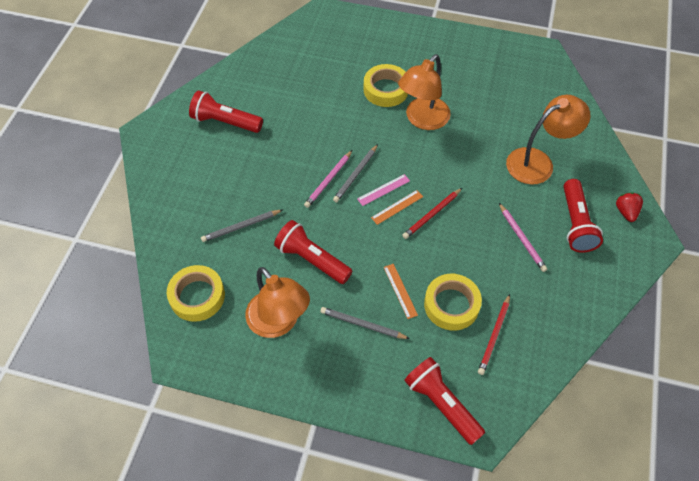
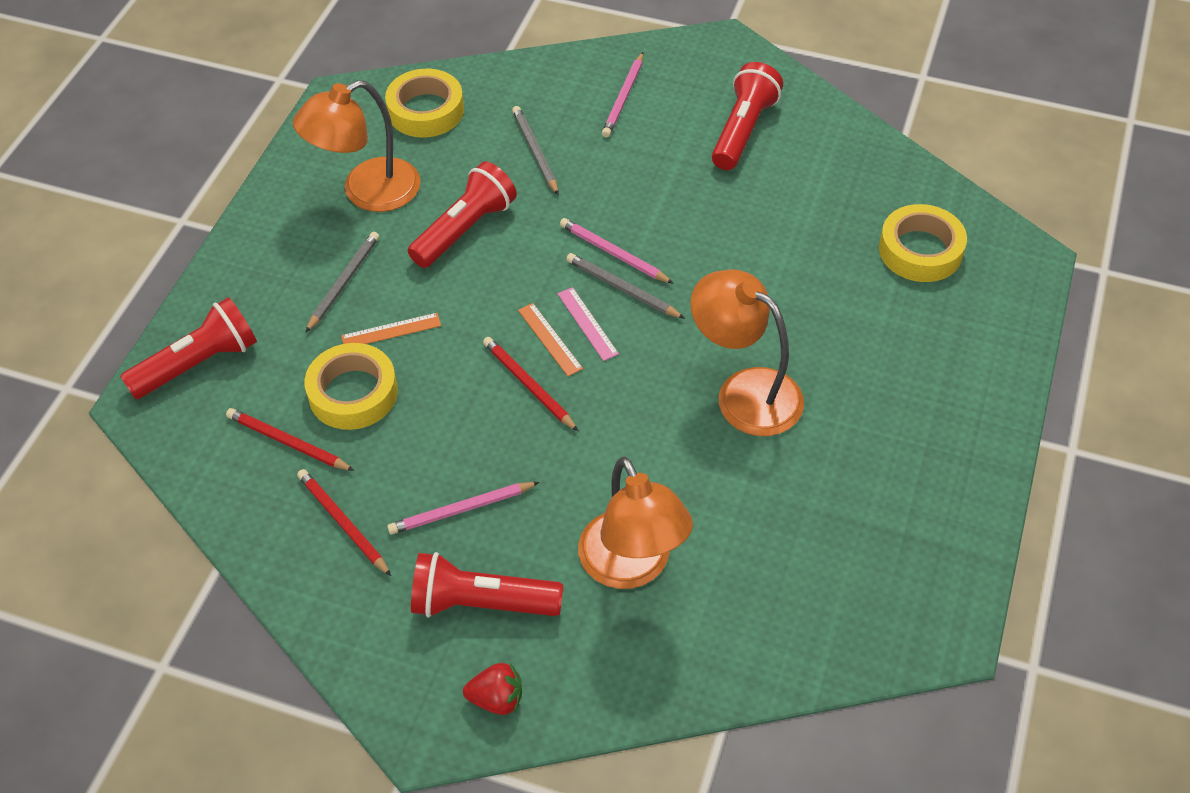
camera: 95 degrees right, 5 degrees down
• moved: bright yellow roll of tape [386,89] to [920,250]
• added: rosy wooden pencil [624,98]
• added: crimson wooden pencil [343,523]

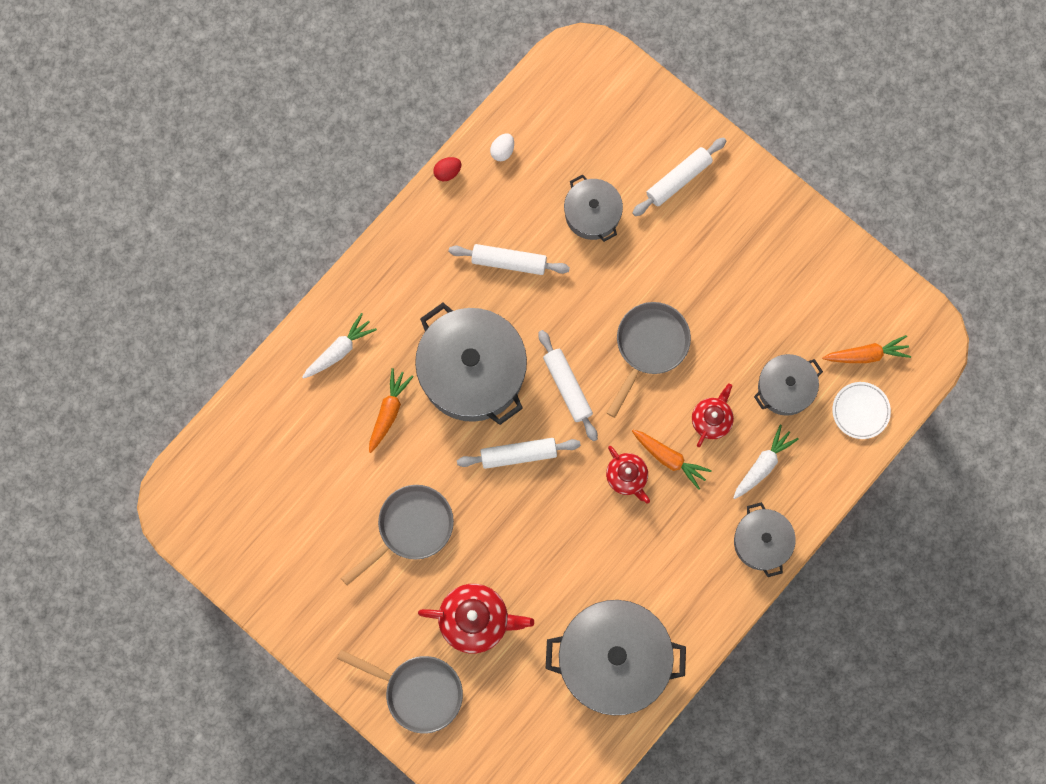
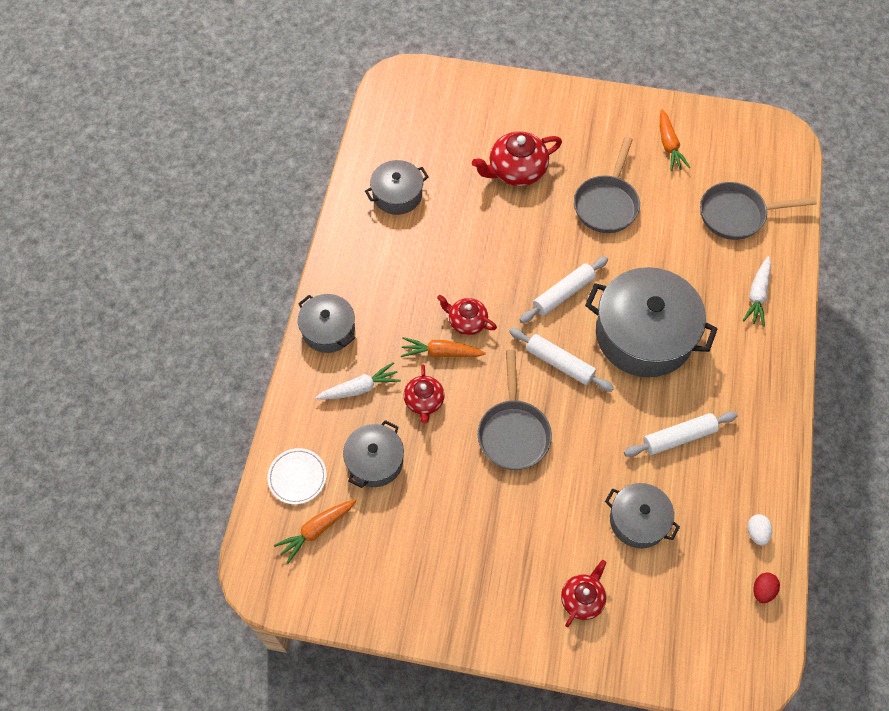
camera: 150 degrees right, 15 degrees down
• replaced: white dough roller [679,179] to crimson tea pot [582,599]
• moved: crimson toy egg [447,172] to [762,590]
• moved: orange-coloured toy carrot [389,411] to [669,145]
• turned: white toy carrot [763,465] = [360,388] 120 degrees counterclockwise
• resized: ash-grey stockpot [614,660] = [397,195] x0.54
• moved: ash-grey frying pan [418,691] to [737,215]

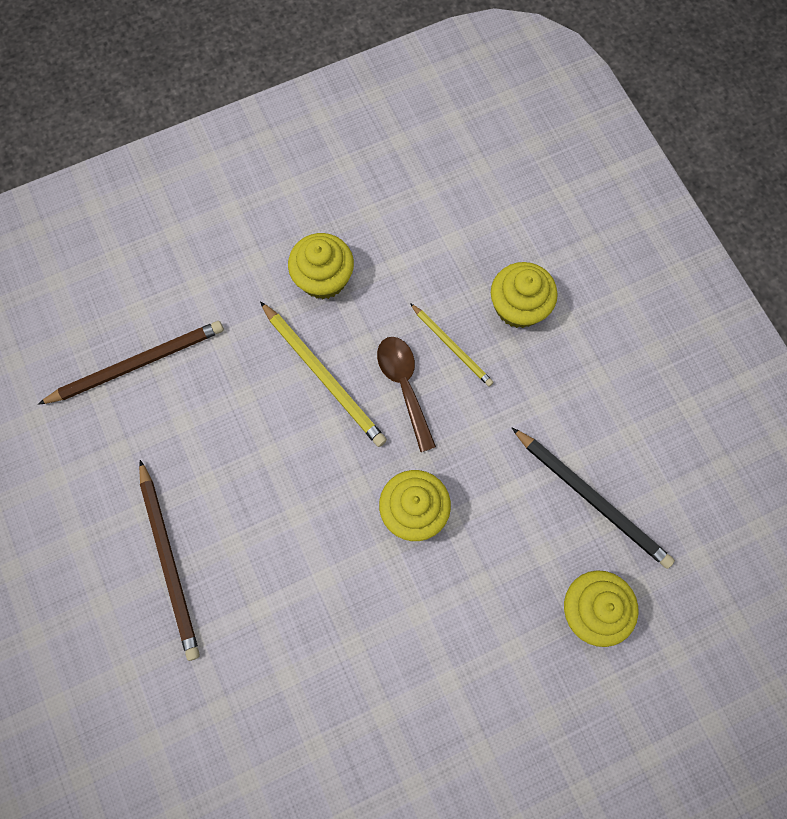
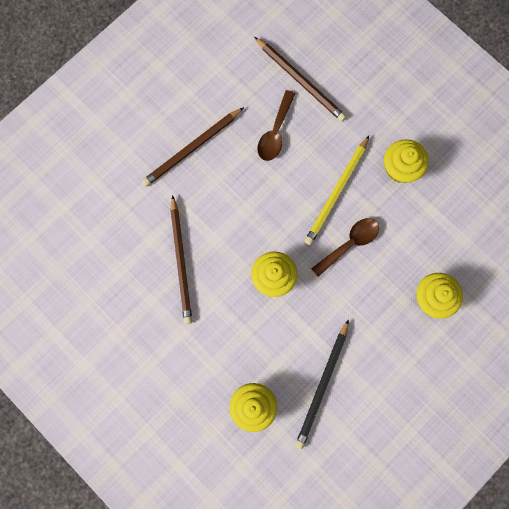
camera: 70 degrees right, 5 degrees up
• removed: bright yellow wooden pencil [452,346]
• added: russet spoon [275,132]
• added: russet wooden pencil [181,262]

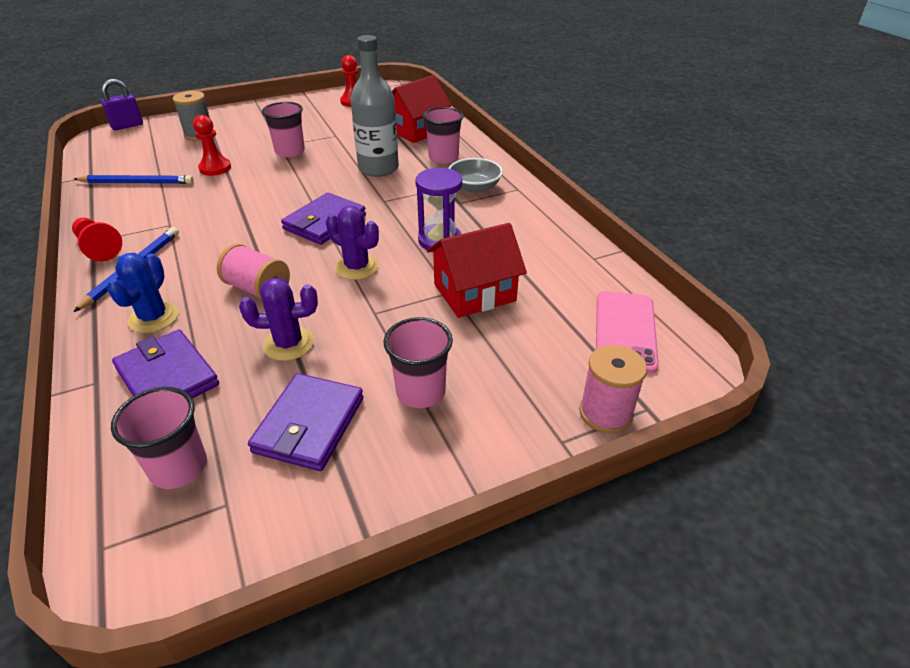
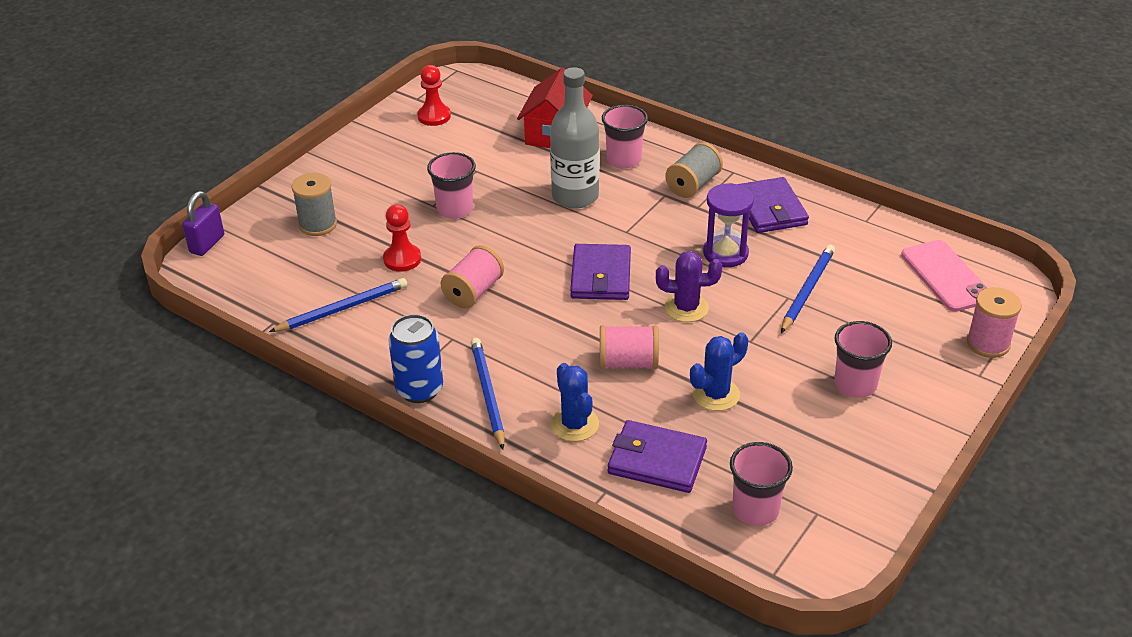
camera: 30 degrees left, 0 degrees up
• replaced: ash-grey deep dish [474,187] to ash-grey reel of thread [693,185]
• replaced: crimson chess pawn [98,248] to cobalt tin [419,389]
• replaced: crimson house [474,292] to cobalt wooden pencil [807,290]
• recoloured: purple saguaro cactus [288,344] to cobalt saguaro cactus [716,394]
• moved: purple billfold [309,424] to [770,209]
• added: rosy reel of thread [473,292]

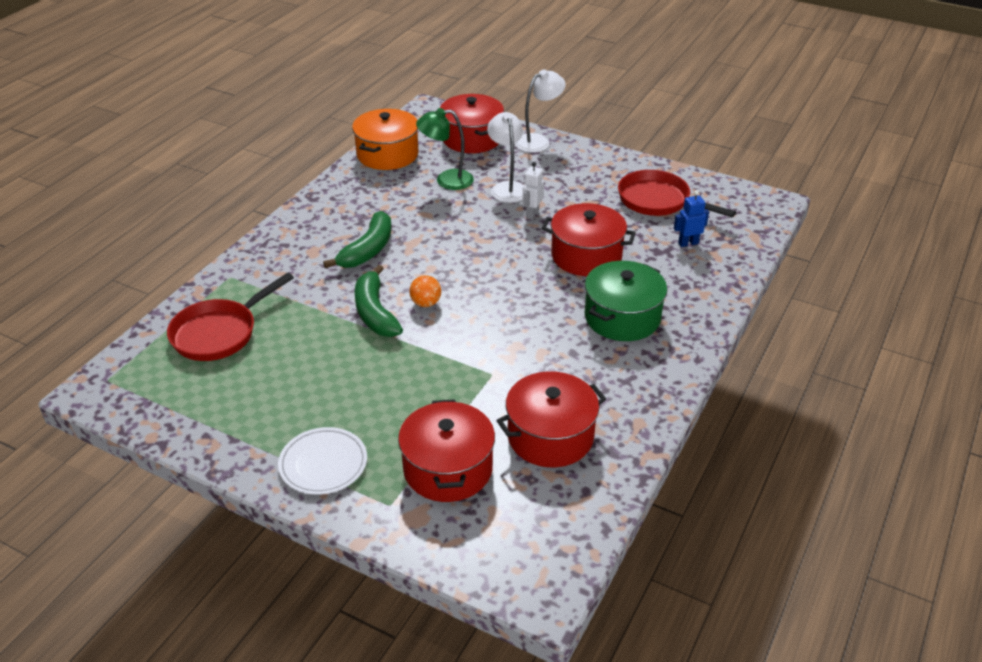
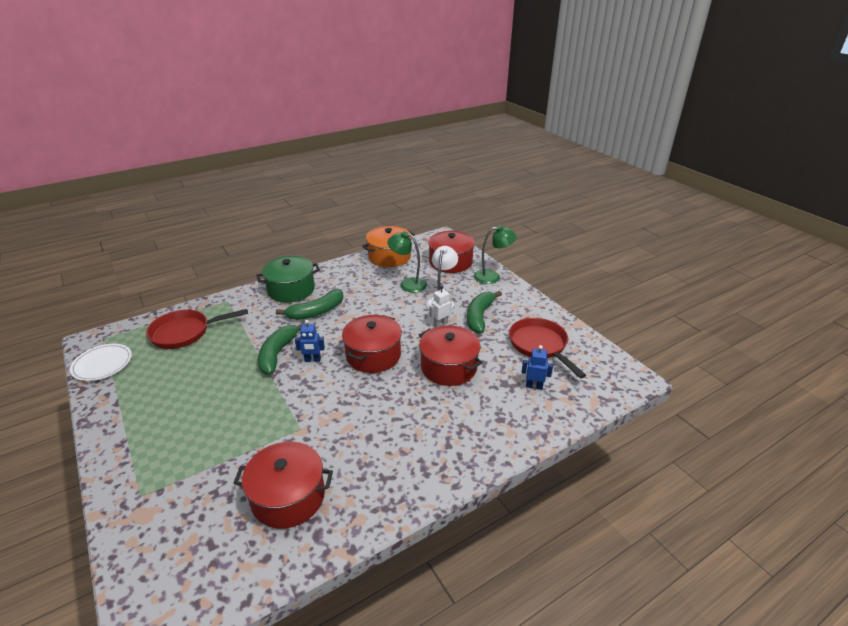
camera: 30 degrees right, 5 degrees down
• recoloured: white reading lamp [538,141] to green reading lamp [492,276]
• moved: green stockpot [622,317] to [291,290]
• replaced: orange-coloured play ball [426,303] to cobalt toy robot [312,360]
• moved: crimson stockpot [447,469] to [373,355]
• moved: white dinner plate [323,464] to [102,364]
• added: green banana [479,316]

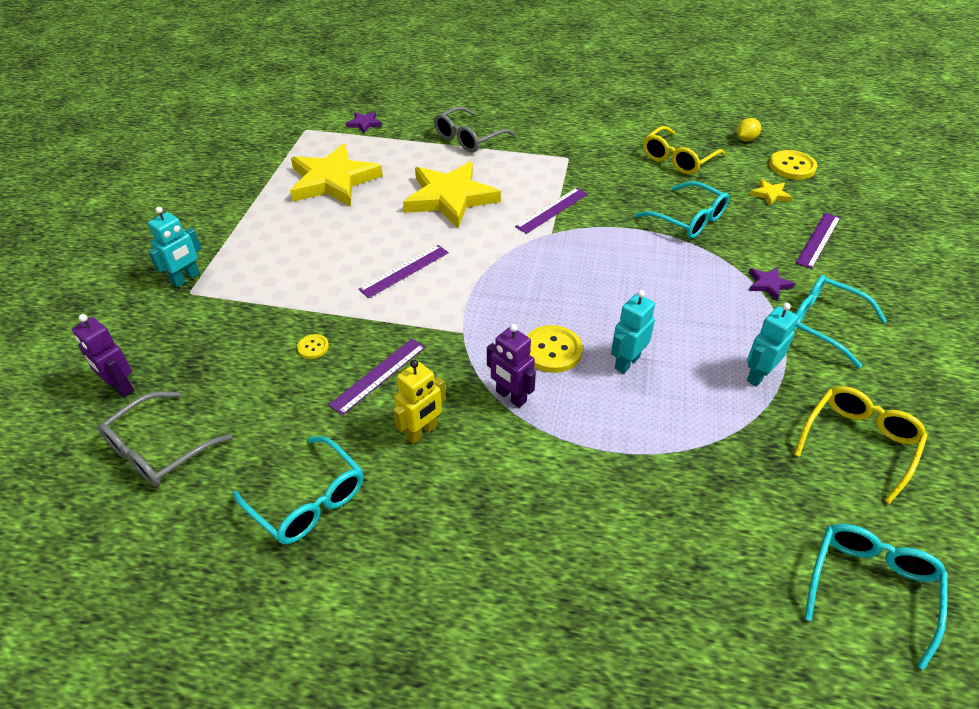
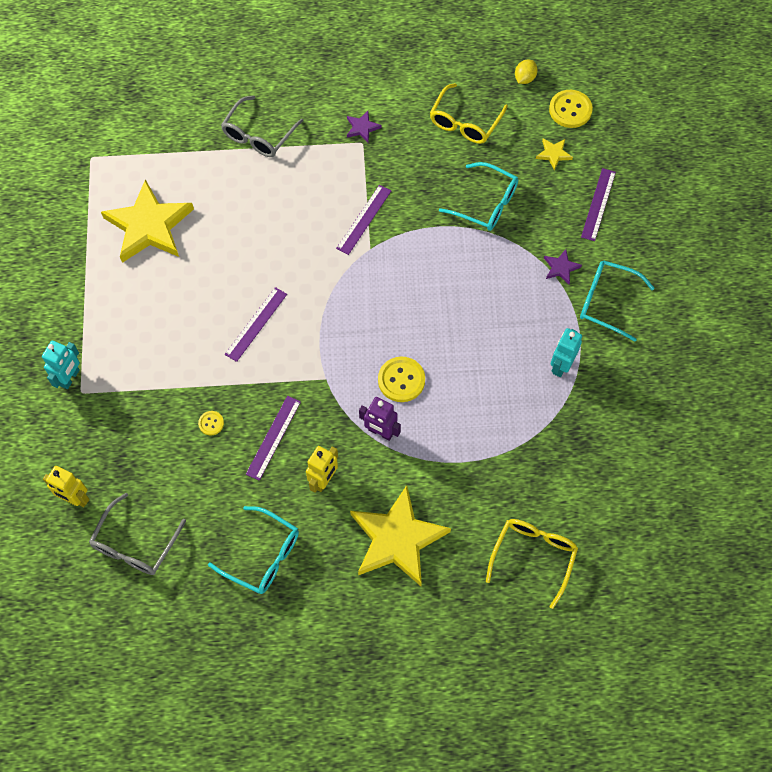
camera: 15 degrees left, 20 degrees up
• moved: purple star [364,124] to [362,128]
• moved: bright yellow star [450,198] to [397,539]
• removed: aqua toy robot [626,362]
• recoloured: purple toy robot [120,387] to bright yellow toy robot [75,498]
• moved: bright yellow spectacles [859,443] to [533,556]
• removed: aqua spectacles [871,588]

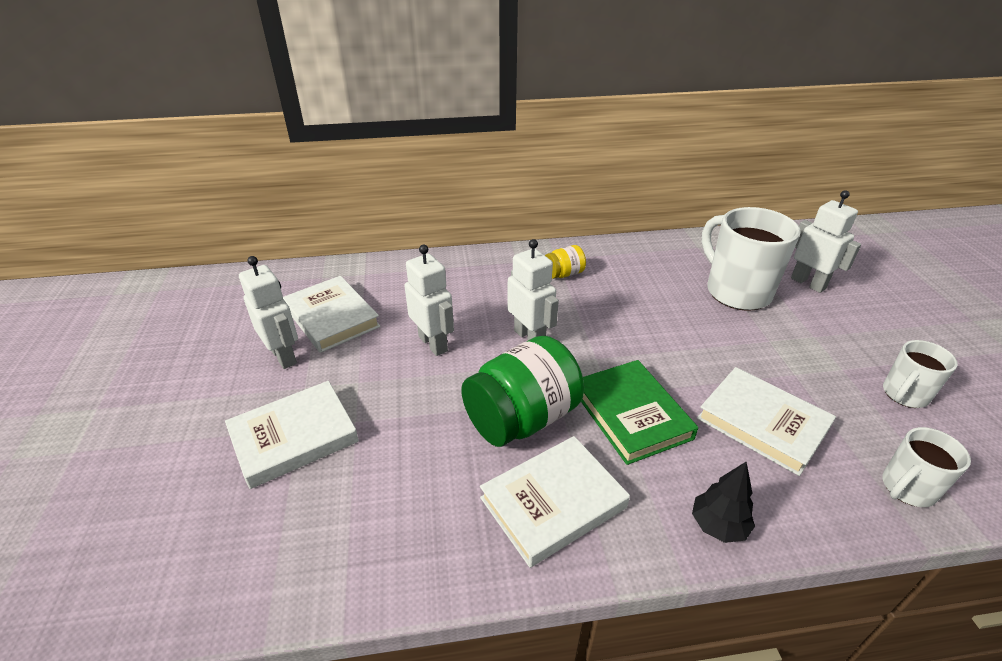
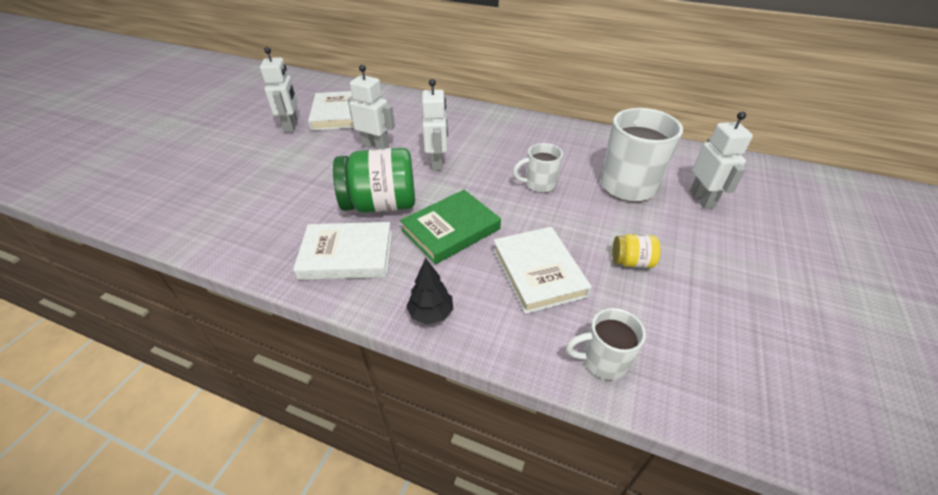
camera: 30 degrees right, 5 degrees up
• turned: white toy robot [433,343] = [376,146] 60 degrees counterclockwise
• moved: bright yellow preserve jar [564,274] to [631,262]
• moved: white mug [904,395] to [539,184]
• turned: green hardback [631,414] = [451,229] 45 degrees clockwise
• removed: white hardback [294,437]

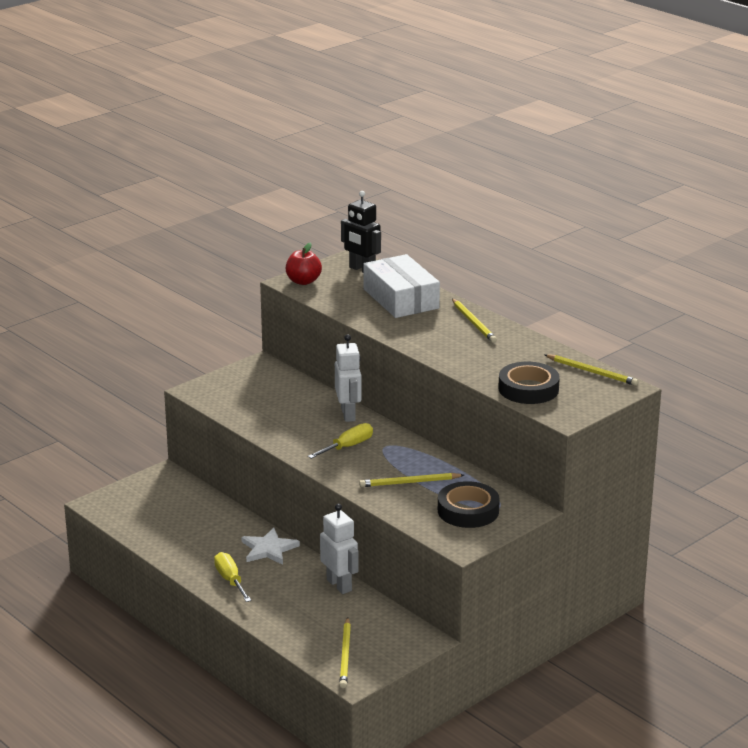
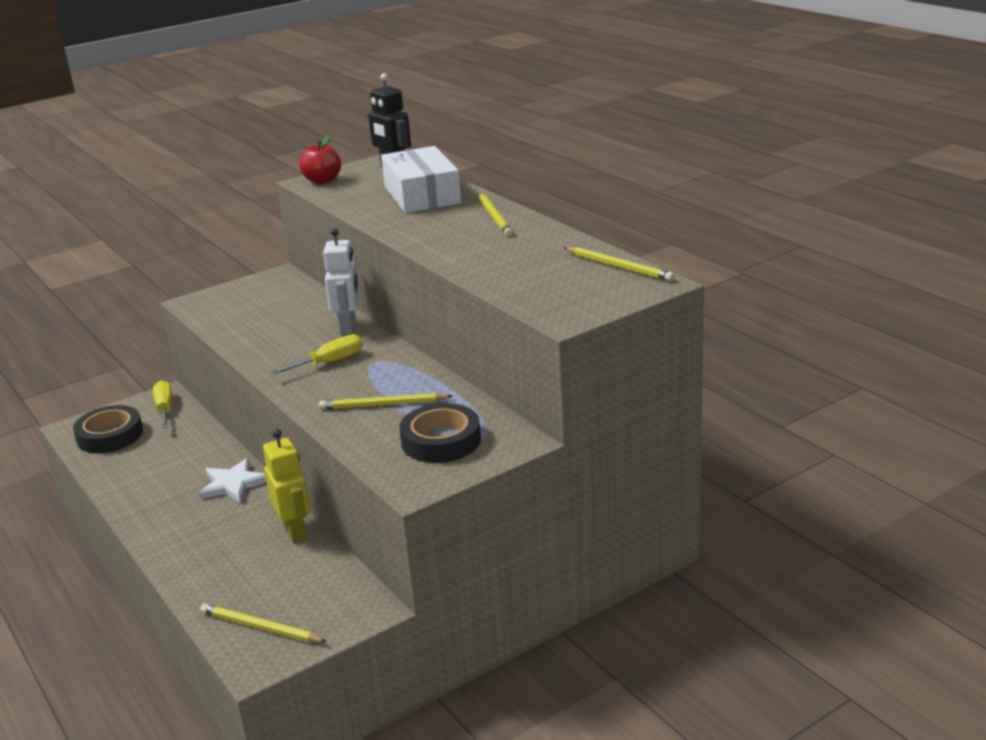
camera: 10 degrees right, 0 degrees up
• moved: jet-black roll of tape [528,389] to [110,435]
• recoloured: white toy robot [339,585] to bright yellow toy robot [295,531]
• moved: bright yellow flat screwdriver [230,580] to [165,409]
• turned: bright yellow wooden pencil [345,655] = [260,627] 105 degrees clockwise

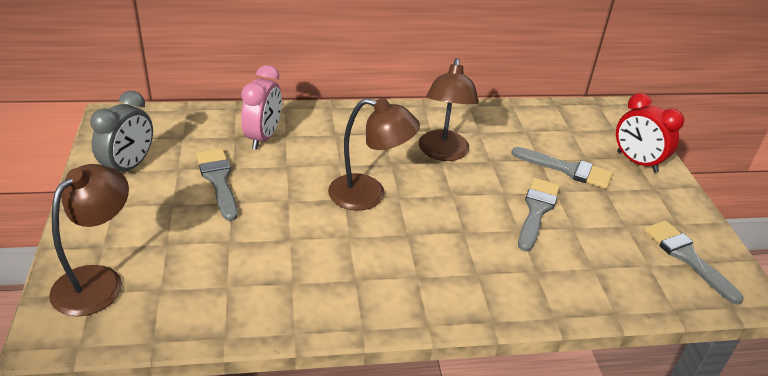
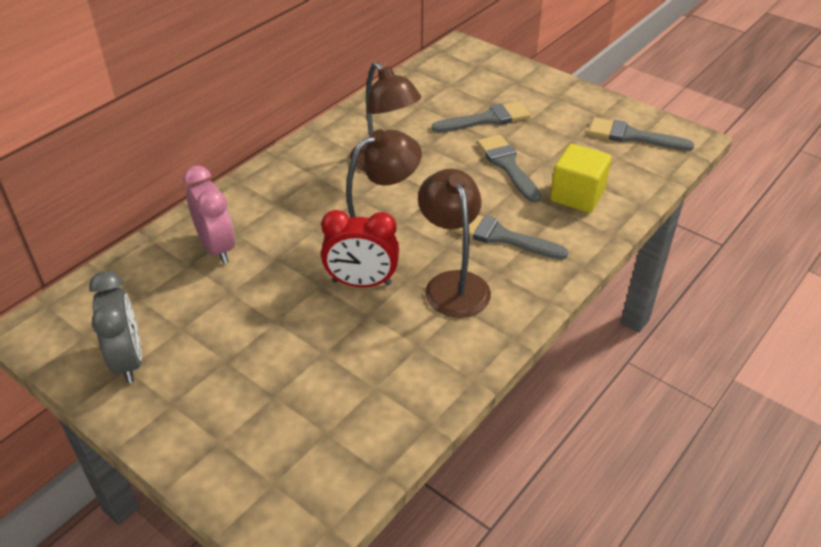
camera: 40 degrees left, 5 degrees up
• moved: crimson alarm clock [636,162] to [362,283]
• moved: ash-grey paint brush [218,180] to [501,237]
• moved: russet reading lamp [98,281] to [453,284]
• added: bright yellow cube [577,195]

